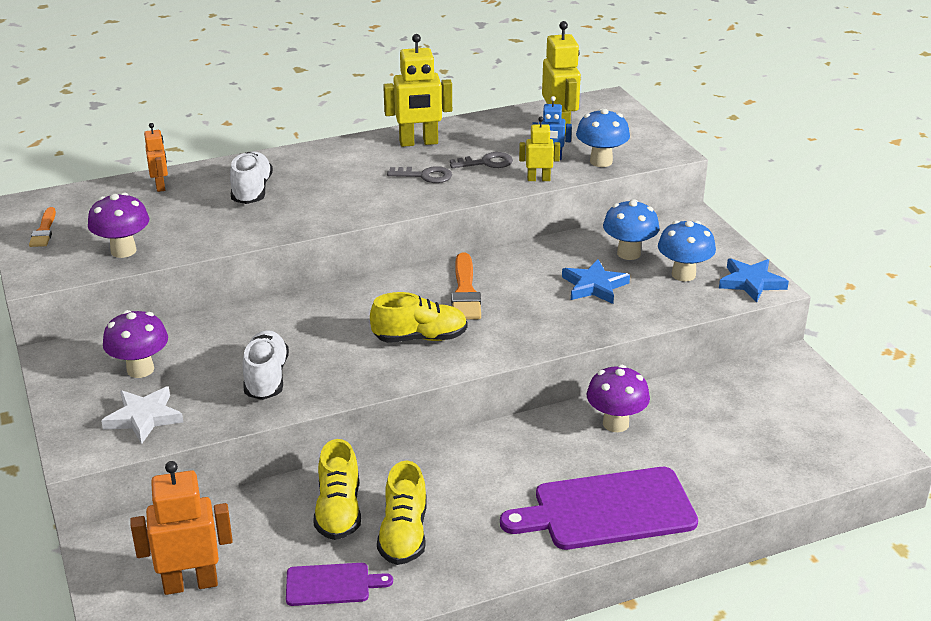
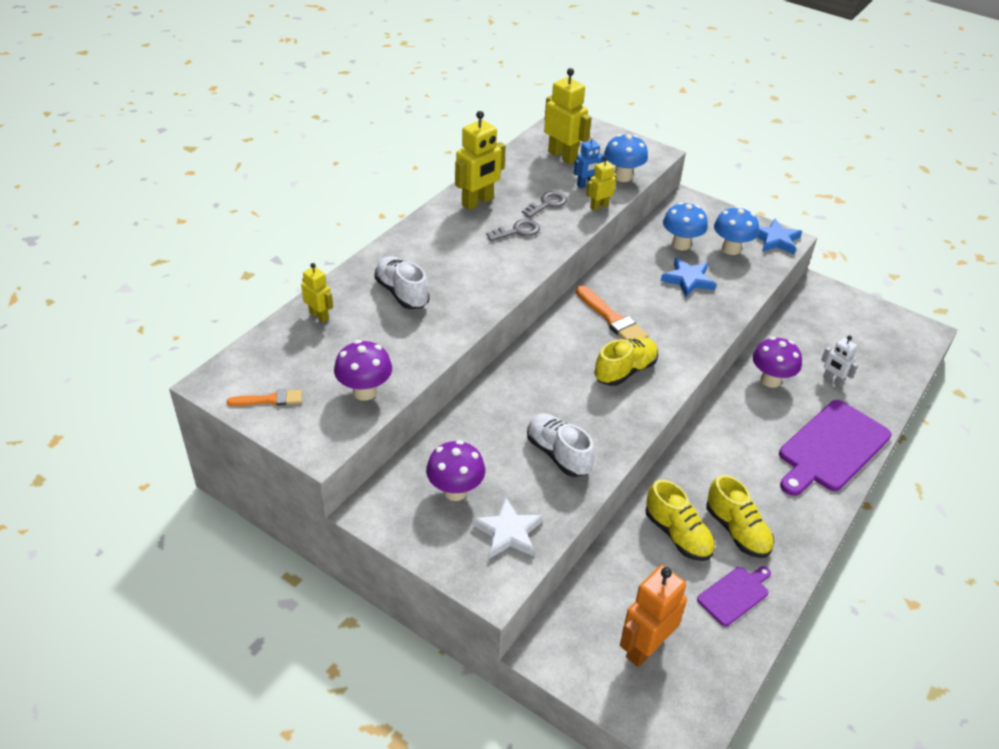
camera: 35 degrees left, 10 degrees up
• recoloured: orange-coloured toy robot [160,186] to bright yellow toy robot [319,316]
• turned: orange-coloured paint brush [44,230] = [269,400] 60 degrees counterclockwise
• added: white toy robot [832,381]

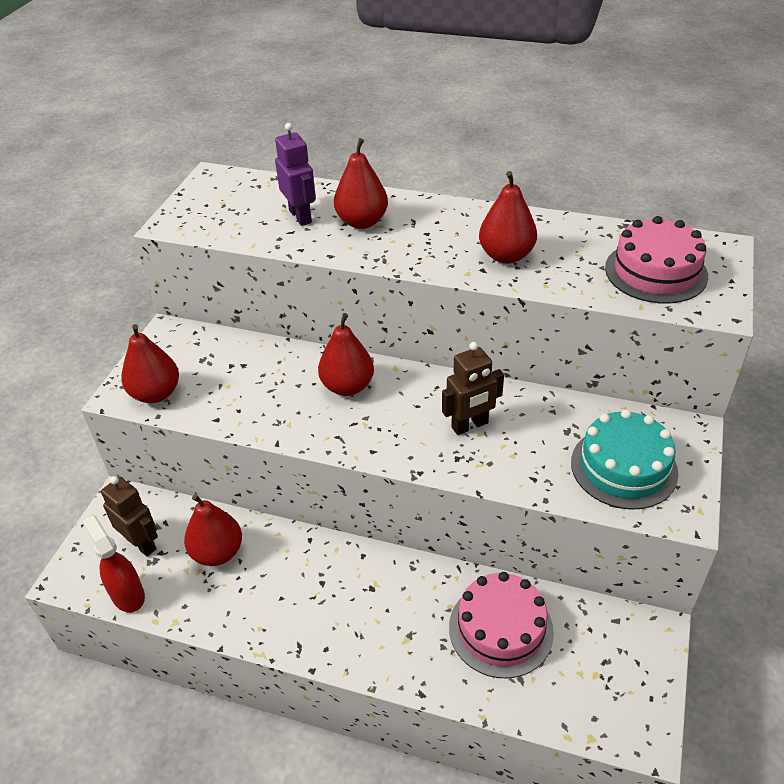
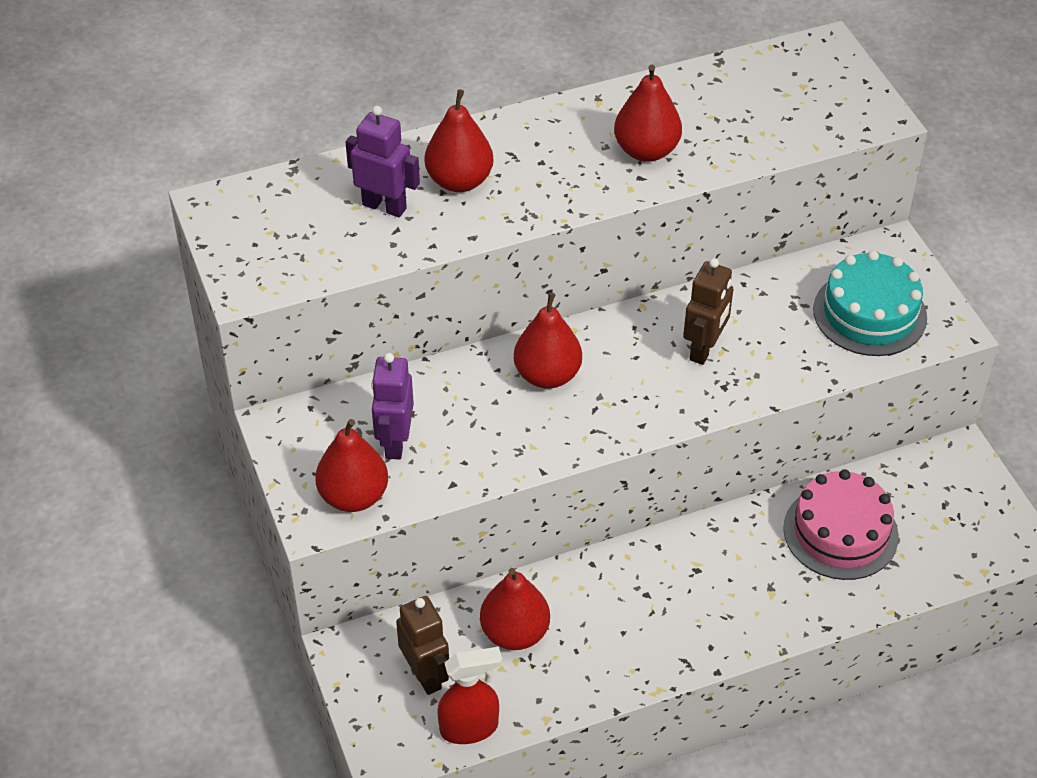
camera: 40 degrees left, 5 degrees up
• removed: rosy gateau [656,272]
• turned: russet toy robot [142,544] = [425,675] 60 degrees clockwise
• turned: crimson sprayer [127,595] = [470,728] 150 degrees clockwise
• added: purple toy robot [395,442]

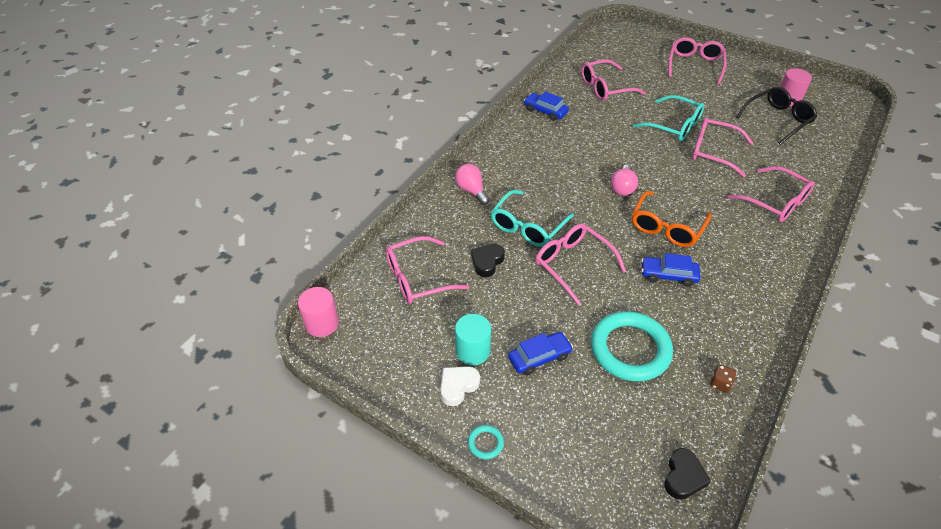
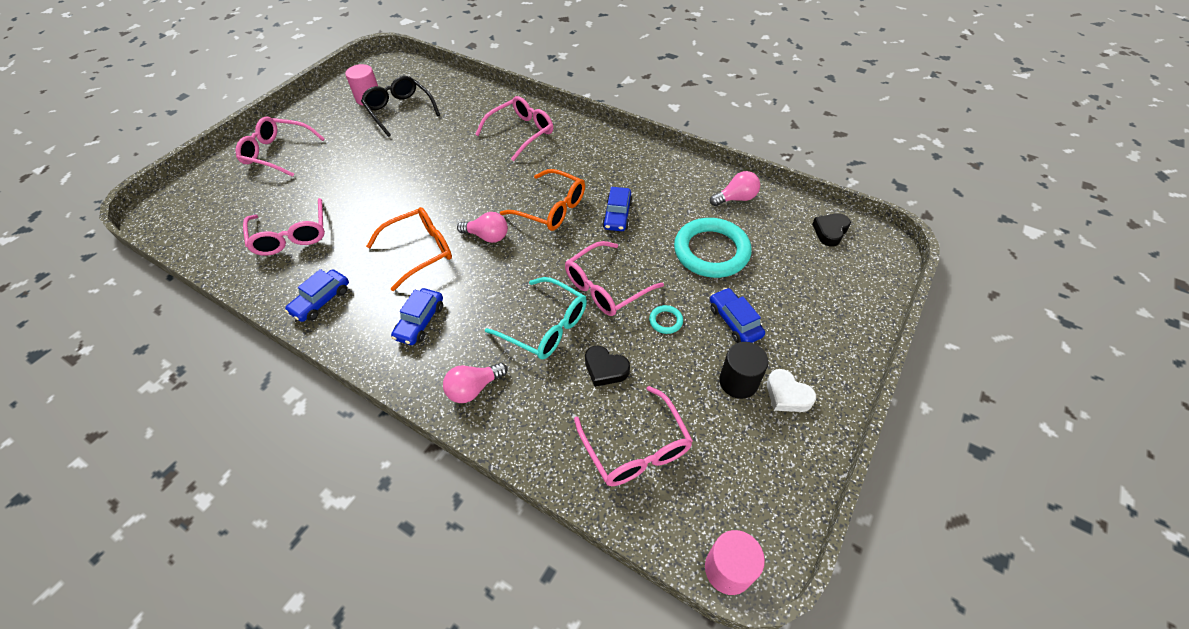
camera: 90 degrees left, 5 degrees up
• removed: aqua spectacles [674,126]
• removed: rosy spectacles [712,152]
• recoloured: aqua cylinder [472,351] to jet-black cylinder [738,382]
• replaced: russet game die [720,383] to rosy lightbulb [736,198]
• moved: aqua ring [485,443] to [665,321]
• turned: jet-black love heart [683,477] = [830,231] 75 degrees counterclockwise
• added: orange-coloured spectacles [420,251]
• added: cobalt toy car [420,321]

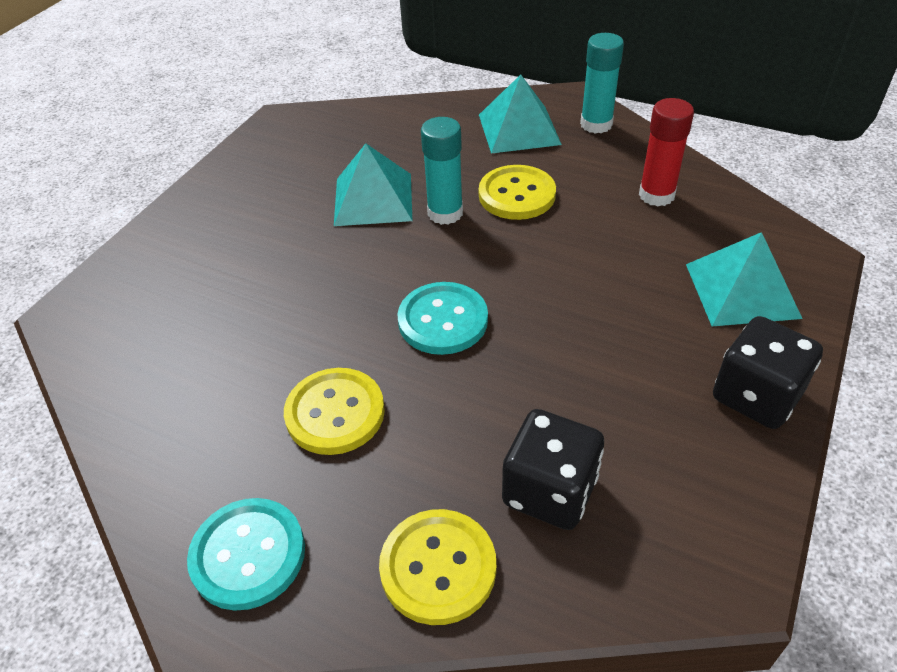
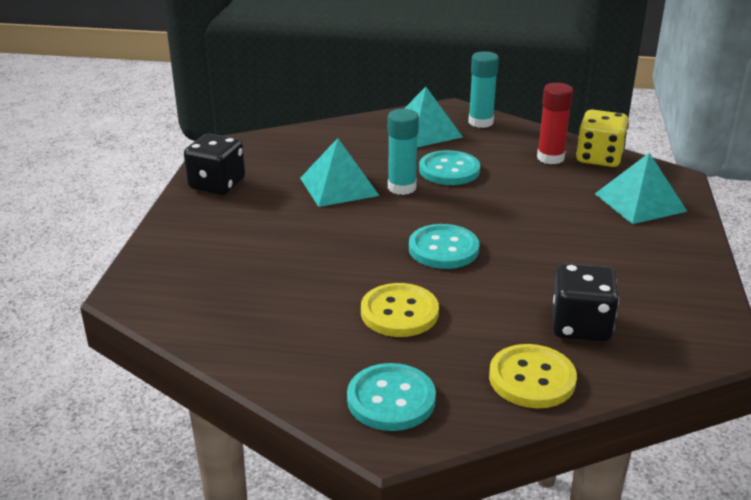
camera: 20 degrees left, 15 degrees down
• recoloured: bright yellow sewing button [517,195] to aqua sewing button [449,170]
• moved: jet-black game die [756,396] to [217,184]
• added: bright yellow game die [599,158]

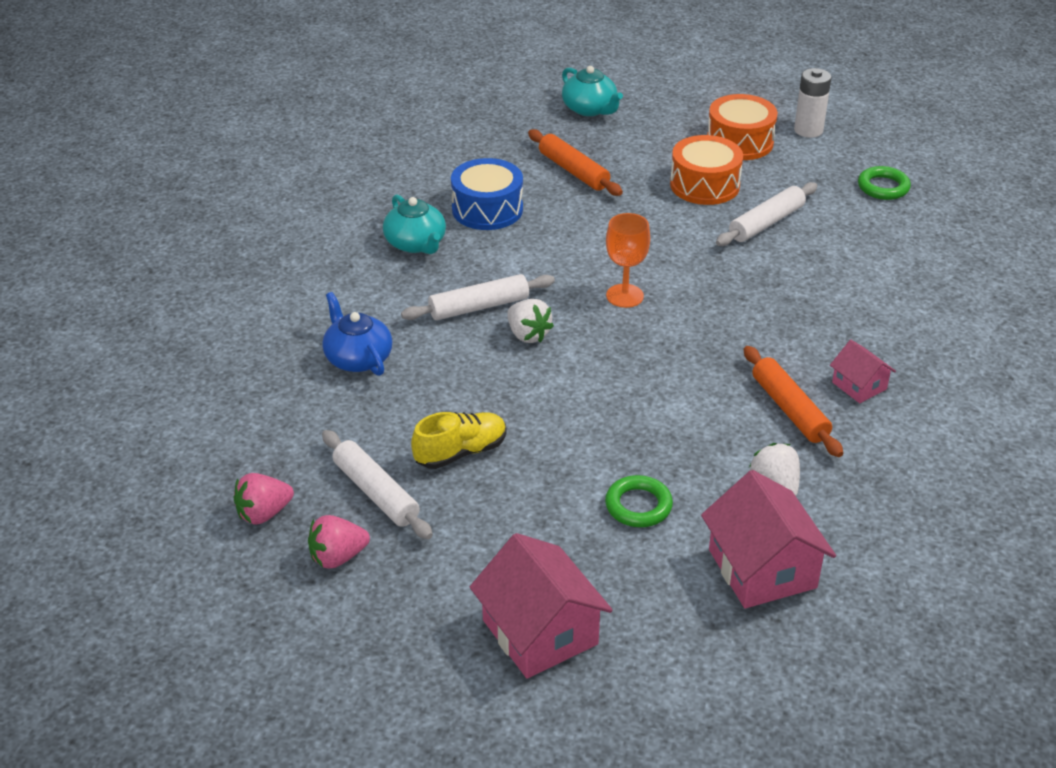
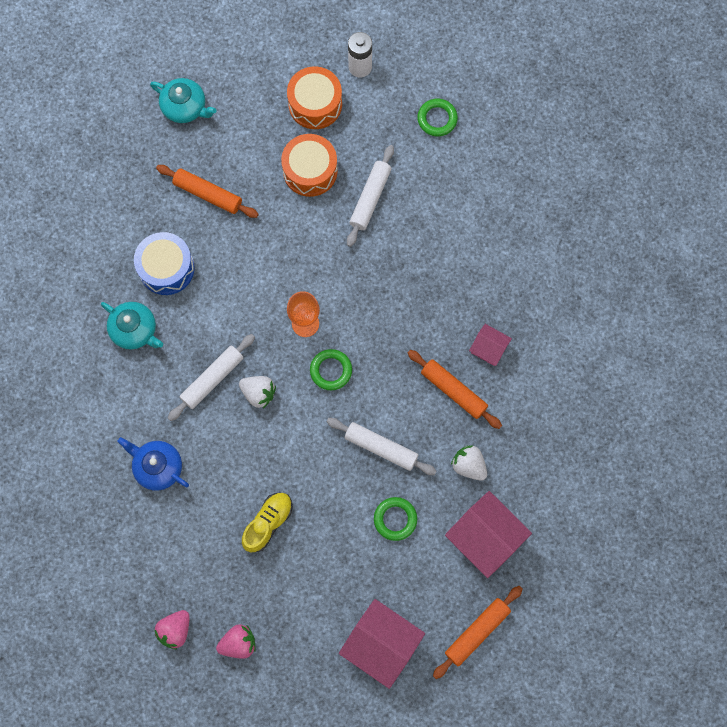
camera: 25 degrees left, 35 degrees up
• moved: white dough roller [376,493] to [381,448]
• turned: rosy berry [337,557] = [238,643] 150 degrees counterclockwise
• added: green ring [331,370]
• added: orange-coloured dough roller [477,632]

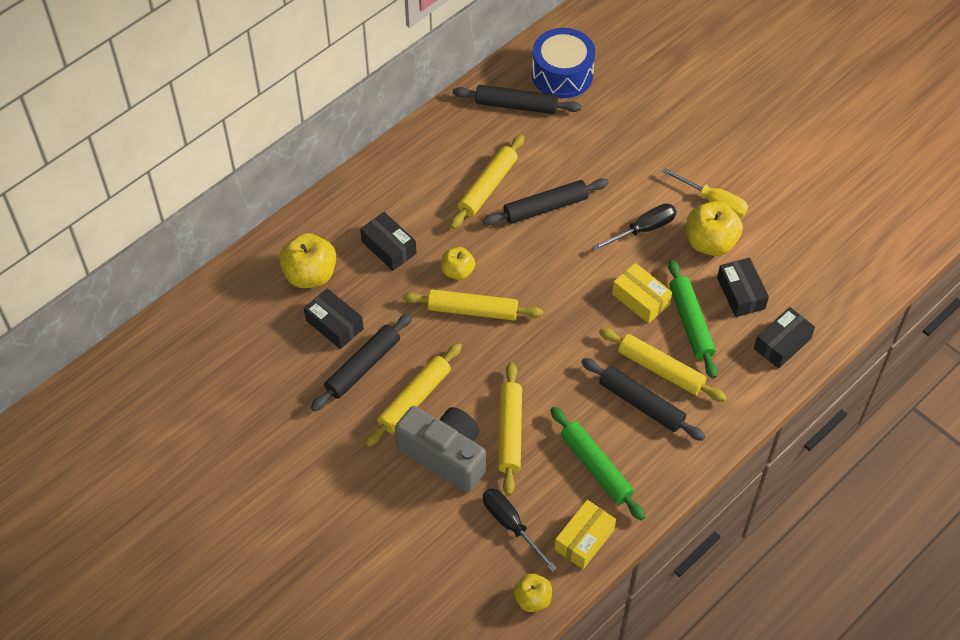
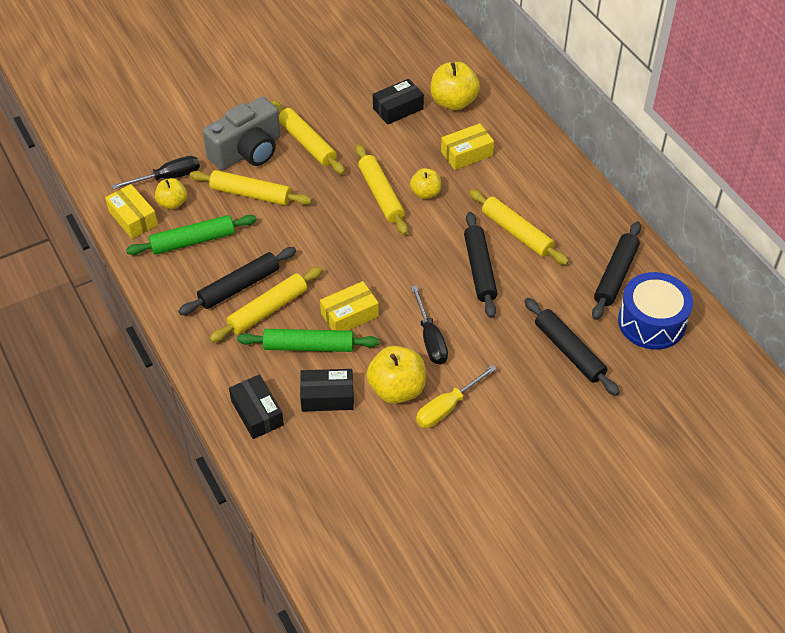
camera: 105 degrees right, 5 degrees down
• recoloured: jet-black package [389,247] to bright yellow package [466,154]
• turned: bright yellow dough roller [472,310] = [381,195] 45 degrees counterclockwise
• moved: jet-black dough roller [363,366] to [569,351]
• moved: bright yellow apple [532,599] to [172,203]

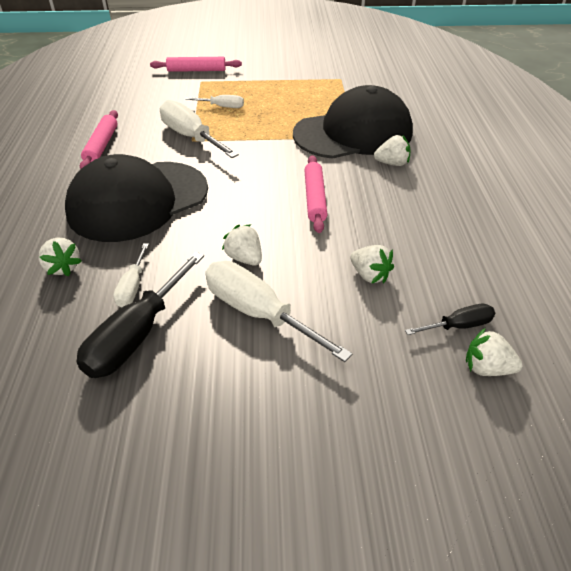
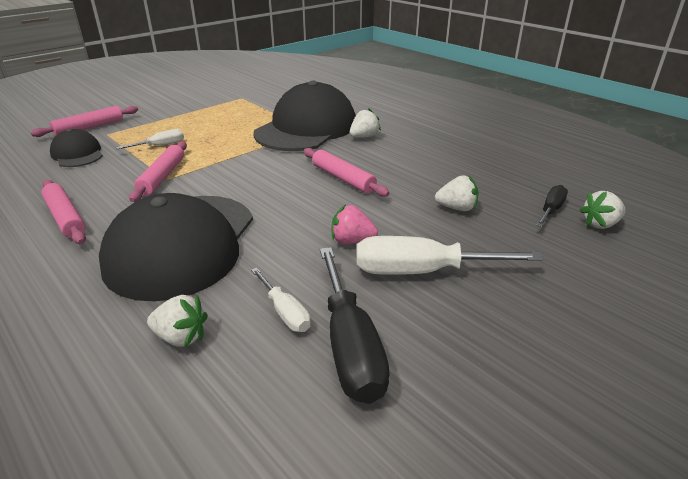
camera: 40 degrees left, 10 degrees down
• replaced: white flat screwdriver [191,137] to rosy dough roller [162,177]
• recoloured: white berry [244,258] to rosy berry [352,241]
• added: jet-black peaked cap [77,154]

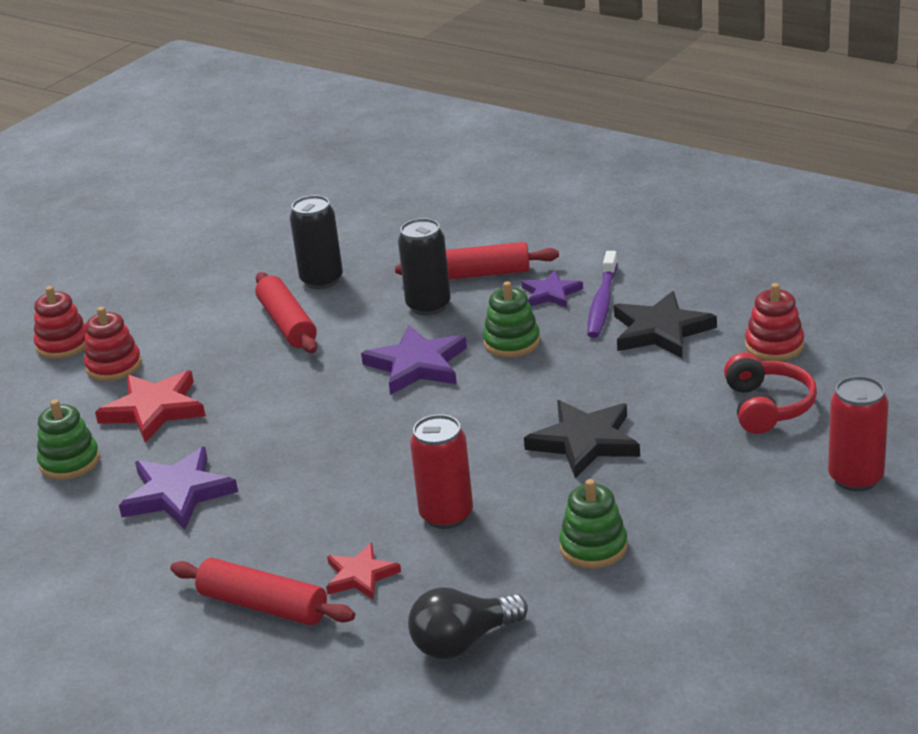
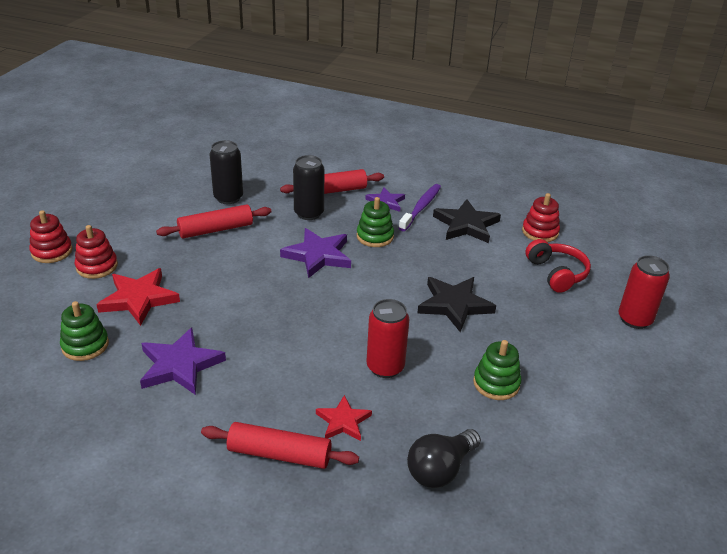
camera: 20 degrees left, 5 degrees up
• turned: purple toothbrush [602,303] = [421,207] 150 degrees counterclockwise
• turned: crimson dough roller [287,324] = [216,229] 75 degrees counterclockwise

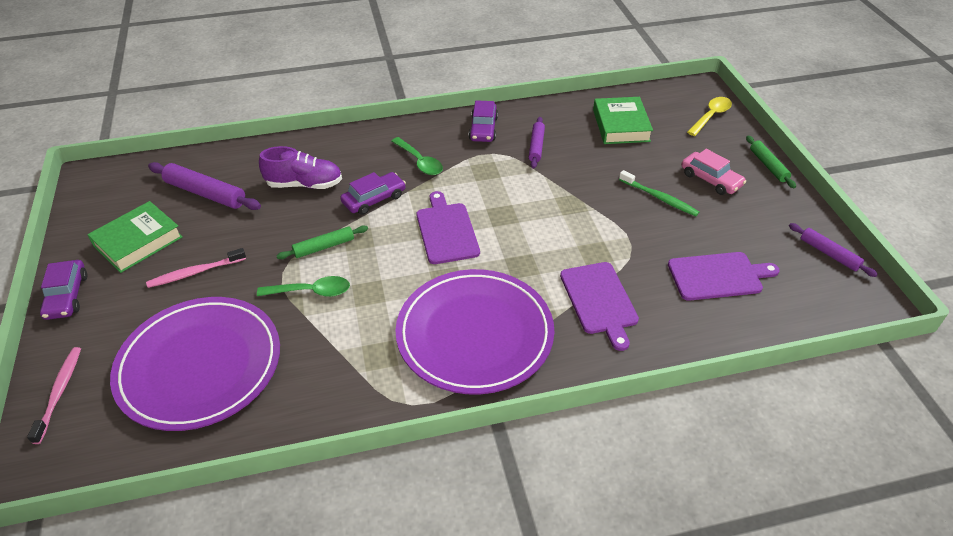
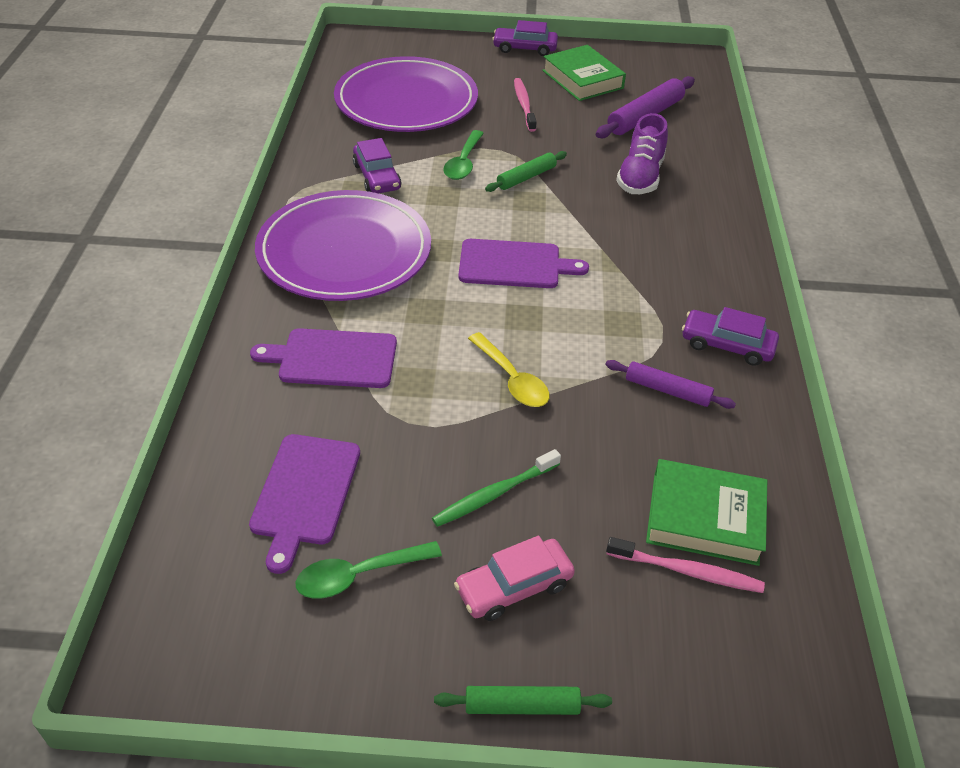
camera: 105 degrees right, 0 degrees up
• moved: bright yellow spoon [711,116] to [512,379]
• moved: green spoon [420,162] to [358,575]
• moved: purple toy car [374,199] to [377,177]
• removed: purple dough roller [829,254]
• turned: green dough roller [324,247] = [526,177] 60 degrees clockwise
• moved: rosy toothbrush [59,393] to [686,571]

